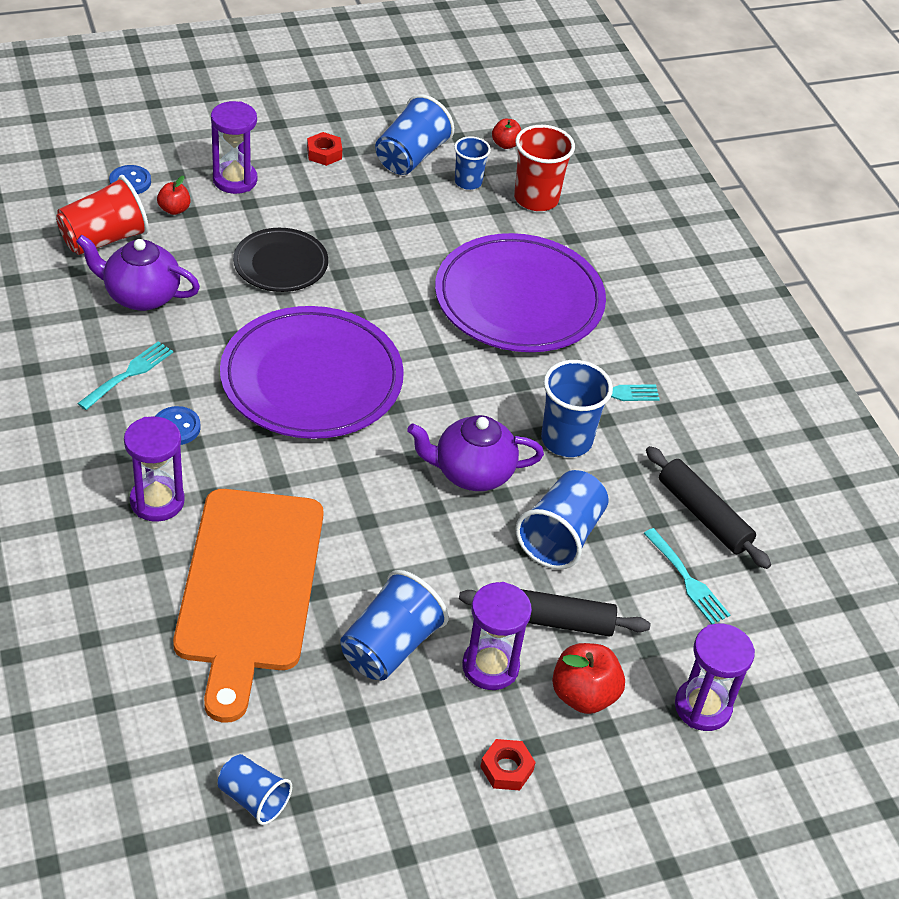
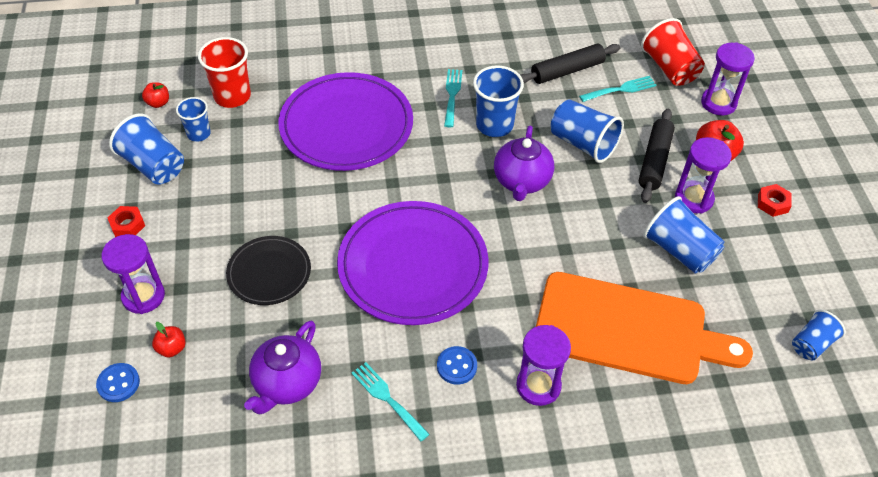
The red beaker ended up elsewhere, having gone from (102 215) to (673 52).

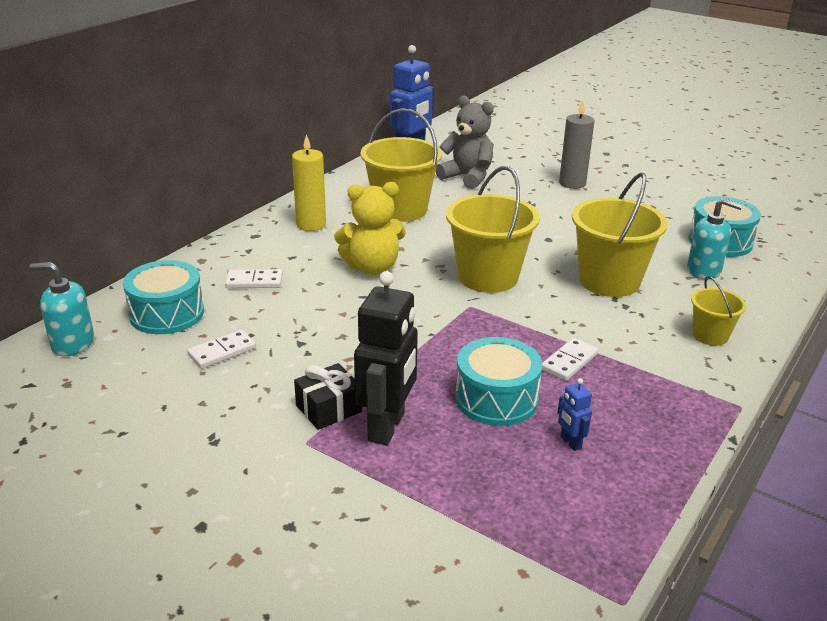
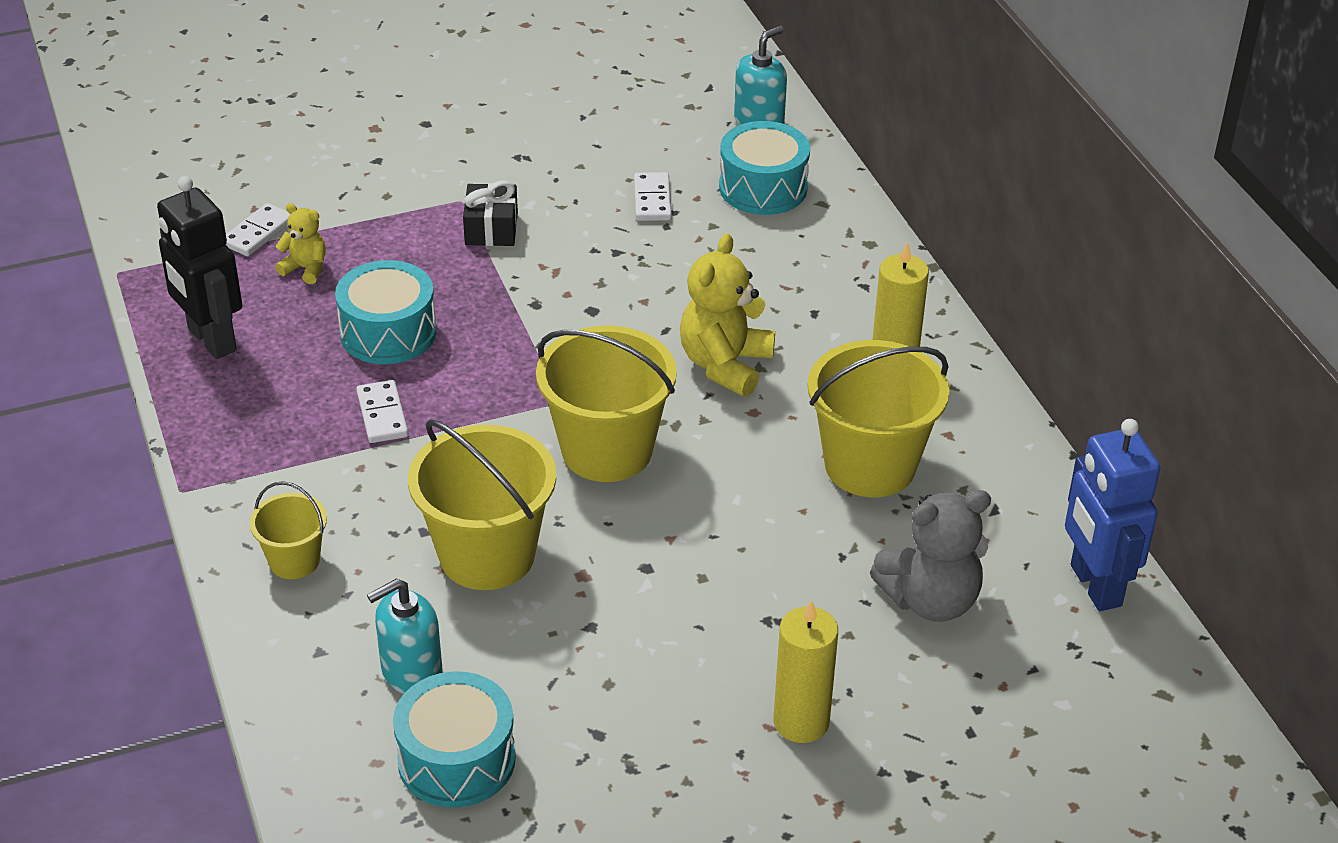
The black toy robot ended up elsewhere, having gone from (386 358) to (199 267).
The white domino piece ended up elsewhere, having gone from (254 278) to (258 229).
The second view gained the bright yellow teddy bear at (300 243).
What was the gray wax candle at (577 145) turned into the bright yellow wax candle at (805 671).
The second view lost the royal blue toy robot at (575 414).

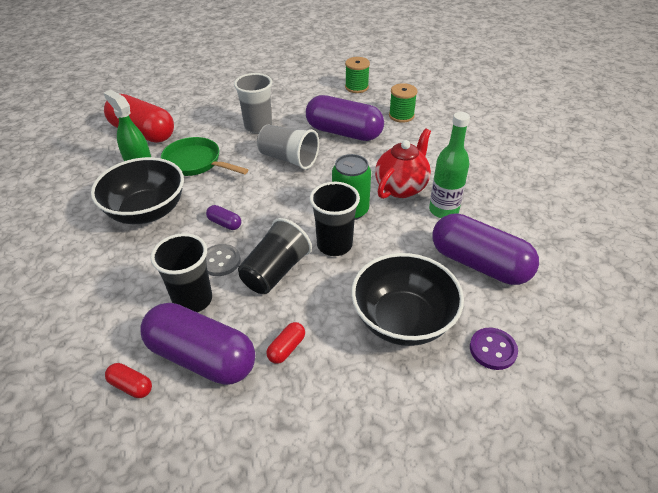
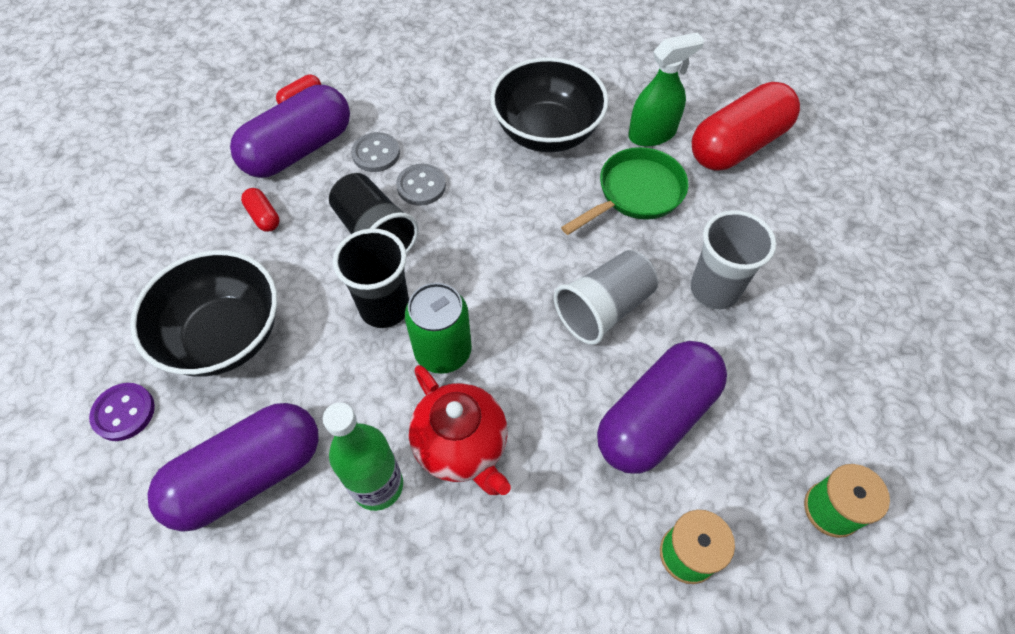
Where the black beaker stood at (181 273), the gray shirt button came to stand at (375 152).
The second view lost the royal purple pill shape at (223 217).

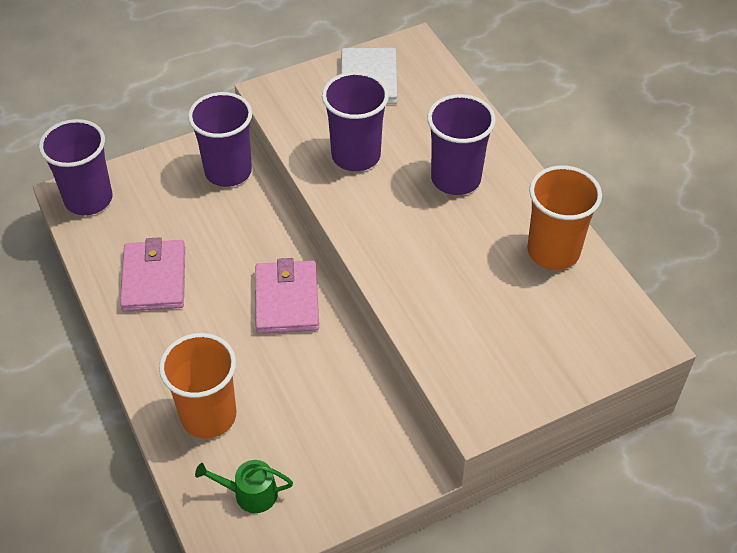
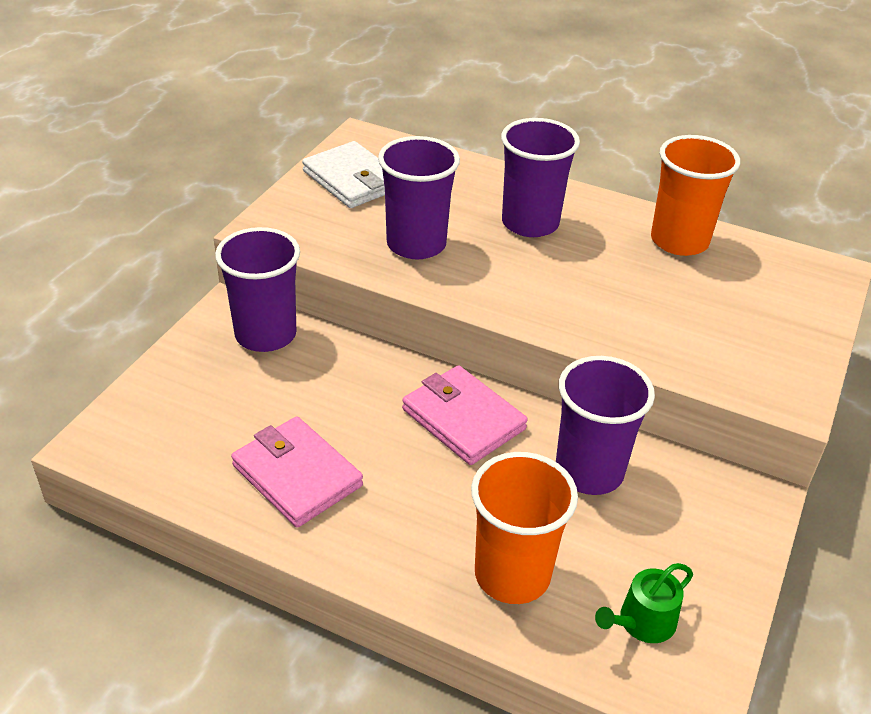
The royal purple beaker ended up elsewhere, having gone from (75 167) to (605 425).

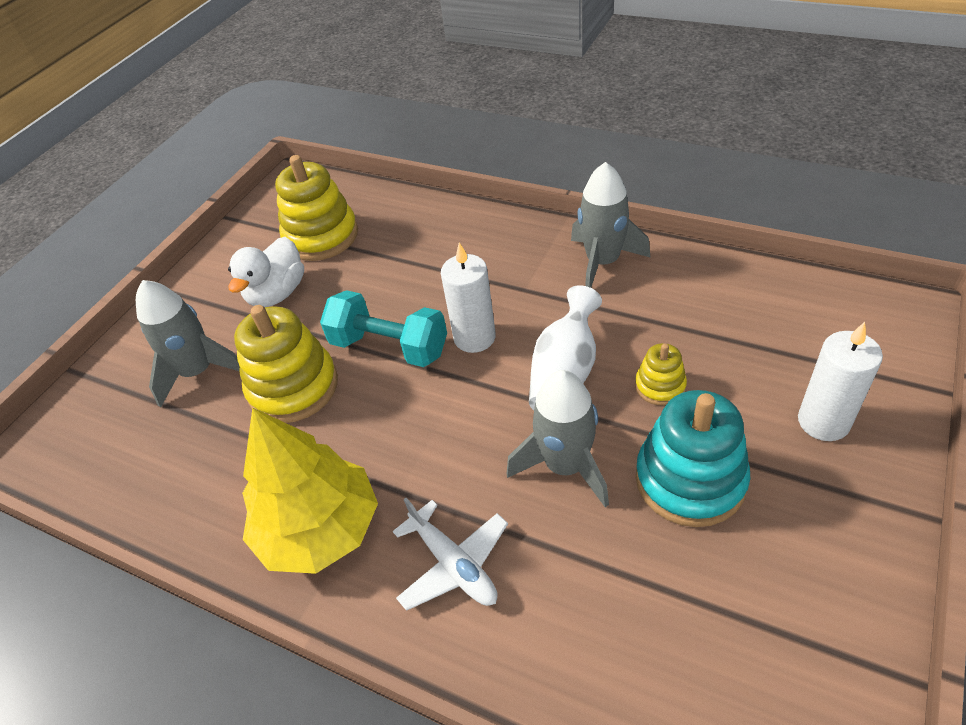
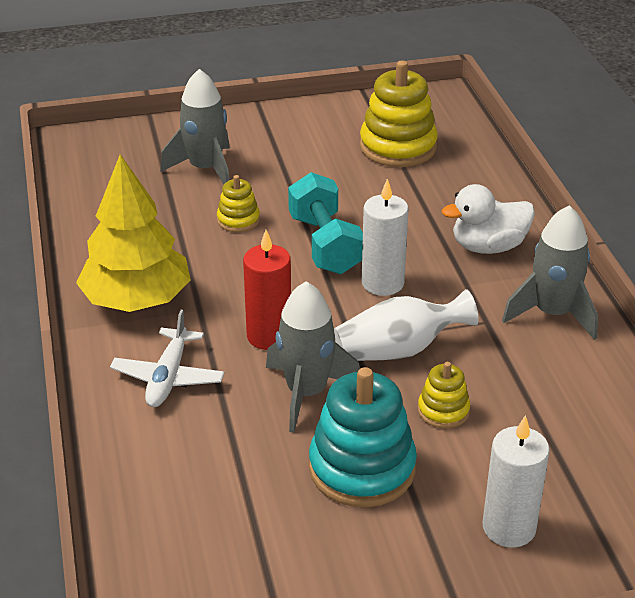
The size of the bright yellow stacking rings at (286 364) changed by a factor of 0.51.
The second view gained the red wax candle at (267 290).
The white duck ended up elsewhere, having gone from (266 272) to (488 219).

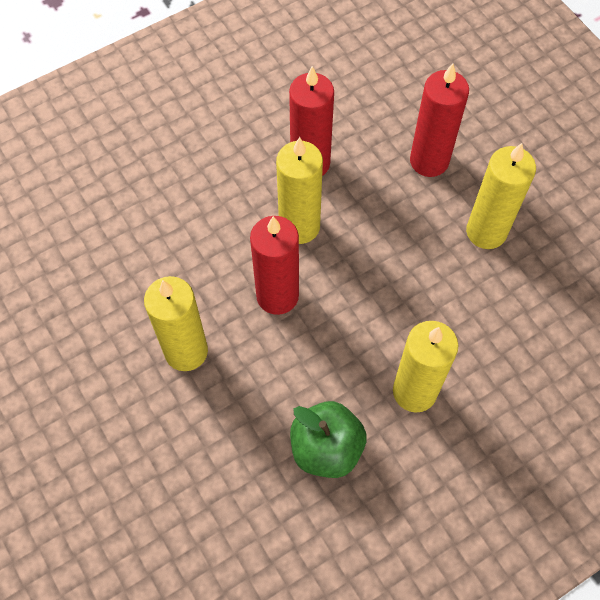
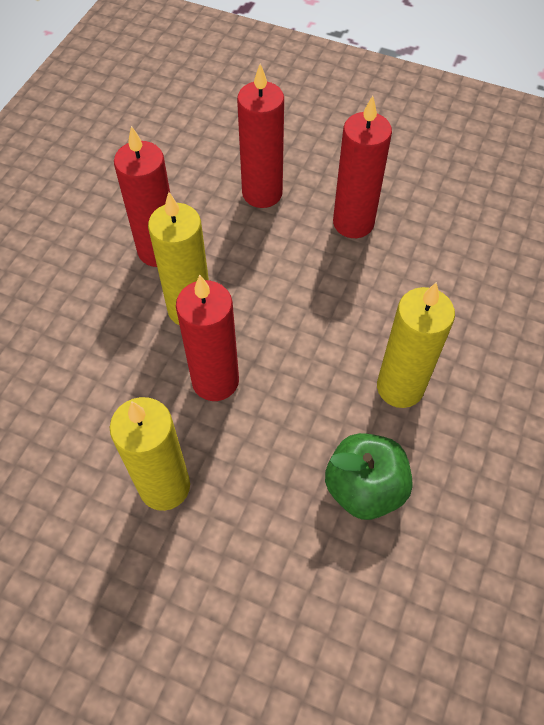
What was the bright yellow wax candle at (501 196) turned into the red wax candle at (362 167).

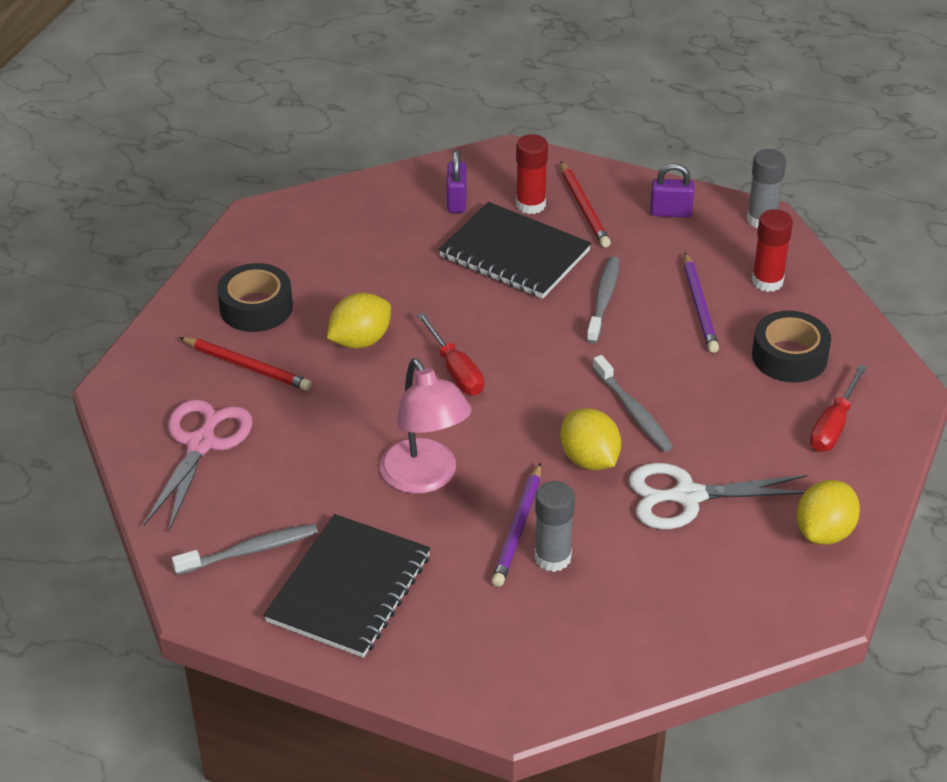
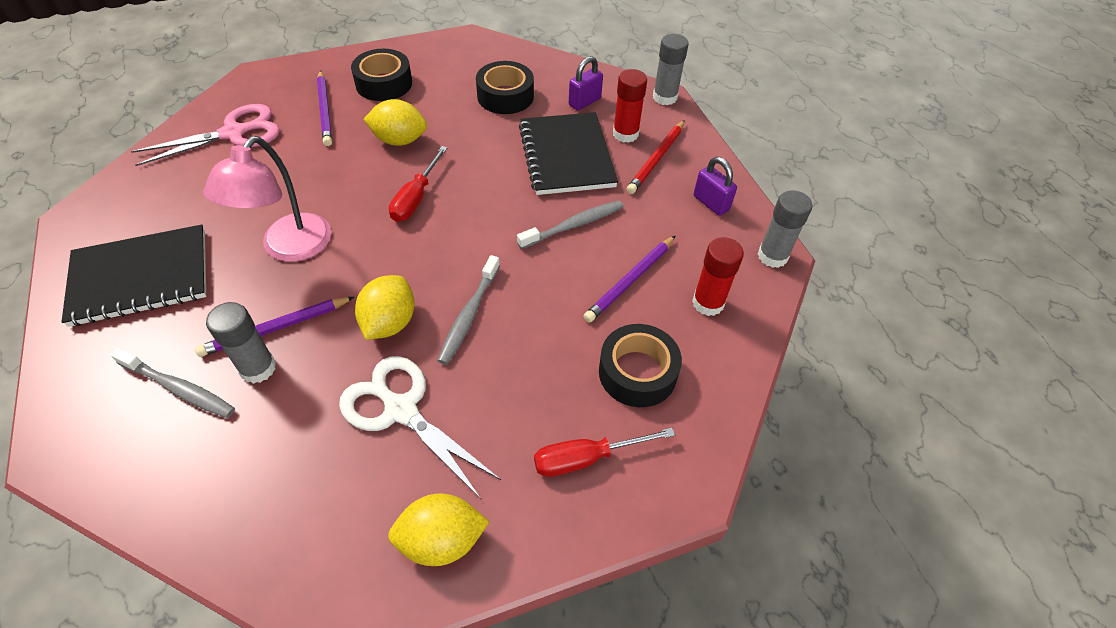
The gray toothbrush ended up elsewhere, having gone from (245 549) to (173 383).
What was the red pencil at (245 364) turned into the royal purple pencil at (324 108).
The second view gained the black tape at (505 87).
The second view gained the gray glue stick at (670 69).

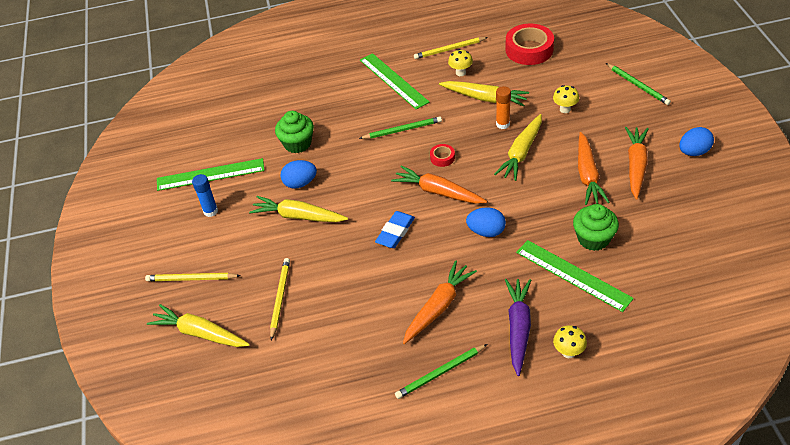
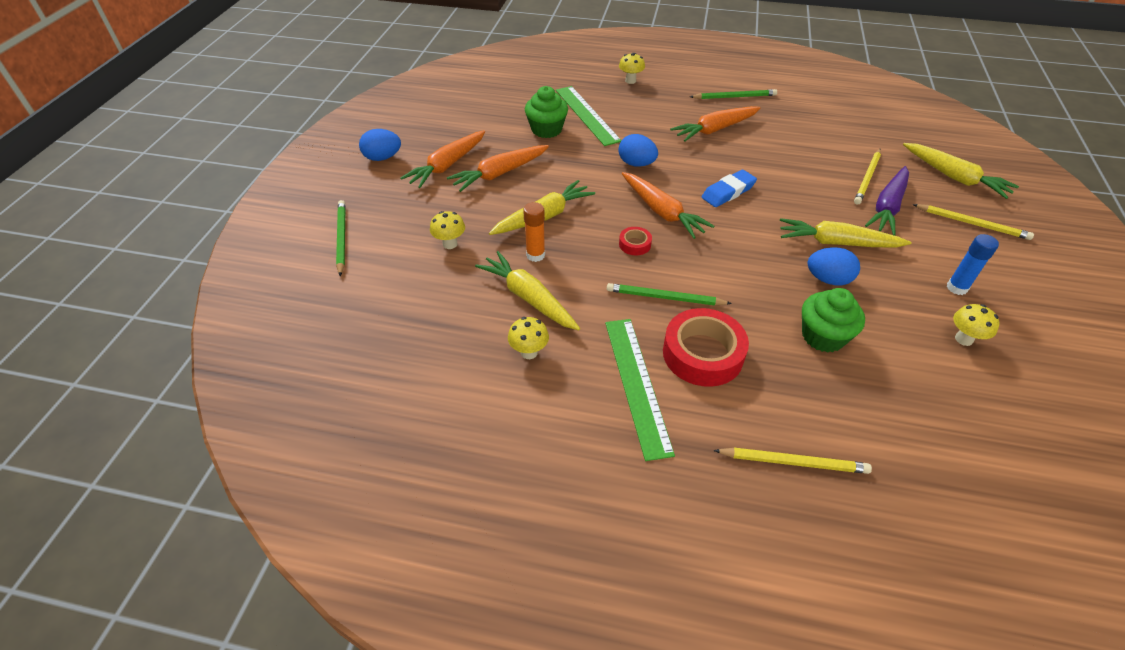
The orange-coloured root vegetable at (594 168) ended up facing another way, 150 degrees counterclockwise from before.
The red tape ended up elsewhere, having gone from (530 44) to (706 347).
The bright yellow pencil ended up elsewhere, having gone from (451 48) to (792 461).
The bright yellow root vegetable at (298 209) ended up facing another way, 150 degrees clockwise from before.
The royal purple root vegetable ended up elsewhere, having gone from (518 327) to (887 201).
Where the emerald measuring stick stood at (211 174), the bright yellow mushroom came to stand at (976 325).

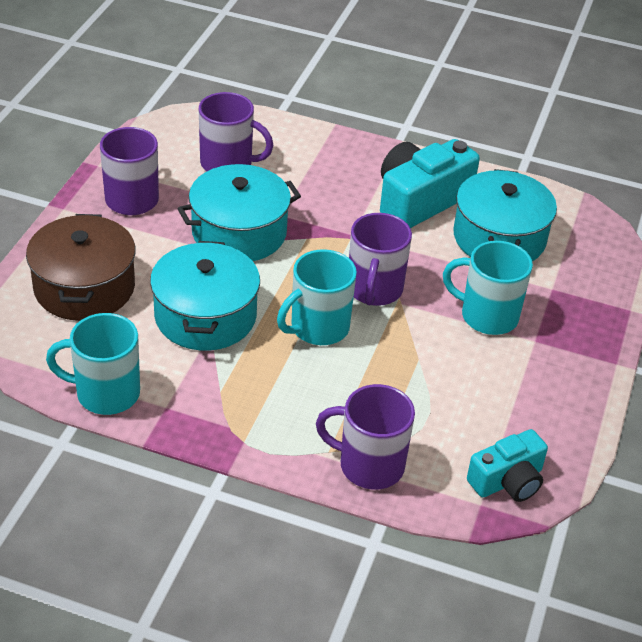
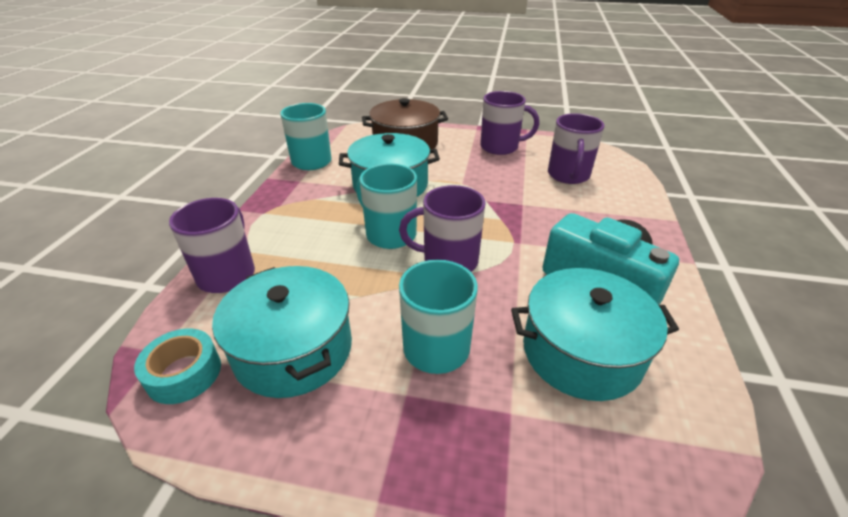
Where the turquoise camera stood at (507 465), the turquoise tape came to stand at (177 366).
The turquoise cooking pot ended up elsewhere, having gone from (239 212) to (282 332).

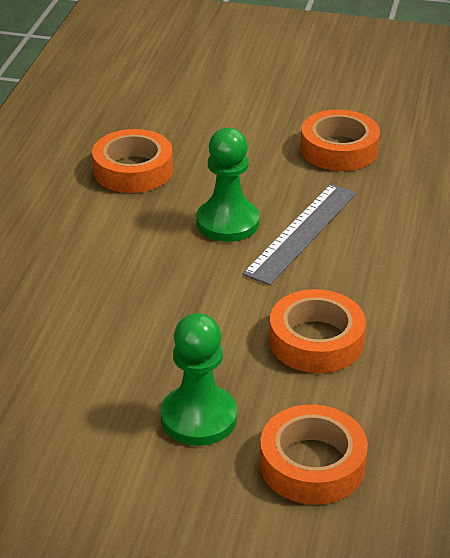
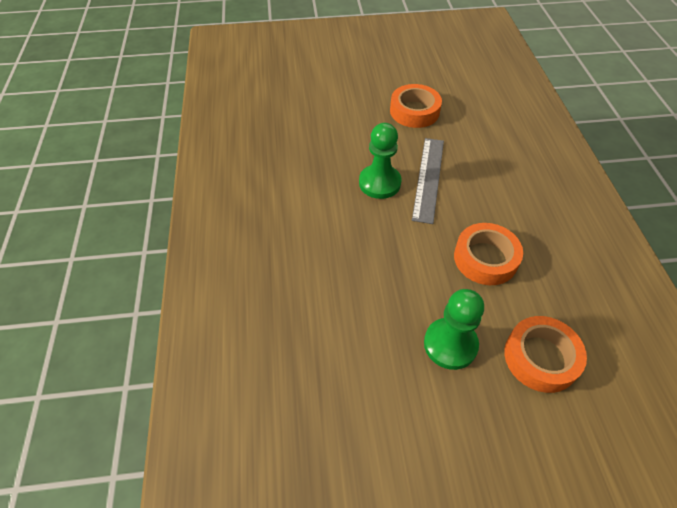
The second view lost the orange-coloured tape at (132 161).

